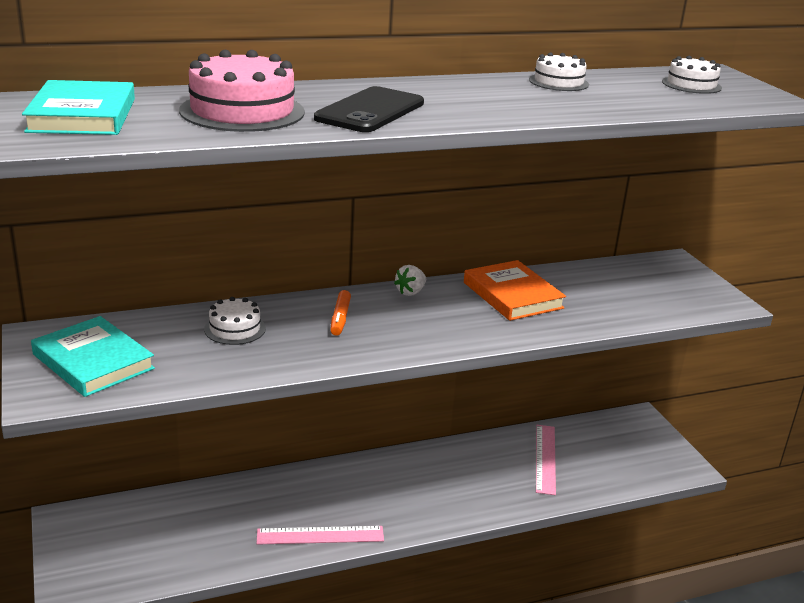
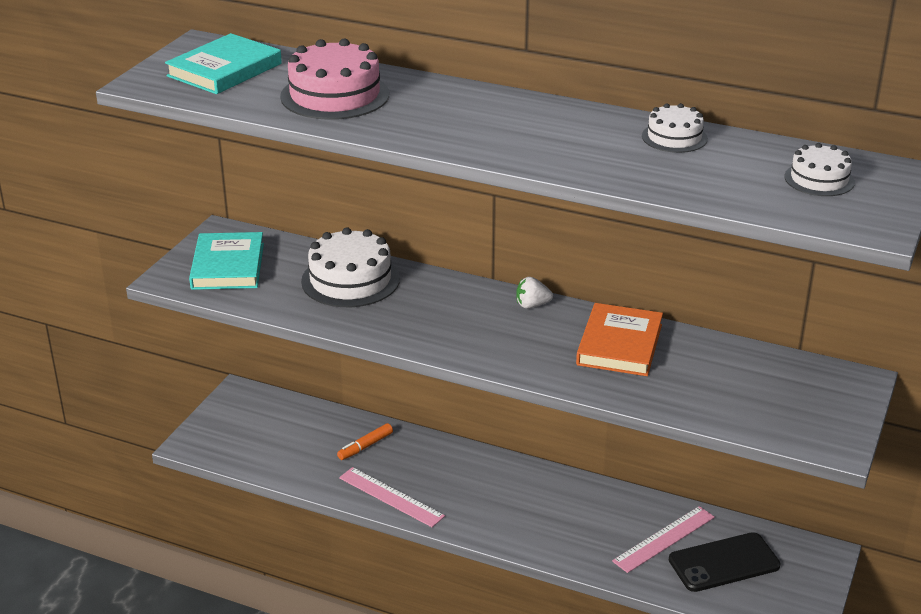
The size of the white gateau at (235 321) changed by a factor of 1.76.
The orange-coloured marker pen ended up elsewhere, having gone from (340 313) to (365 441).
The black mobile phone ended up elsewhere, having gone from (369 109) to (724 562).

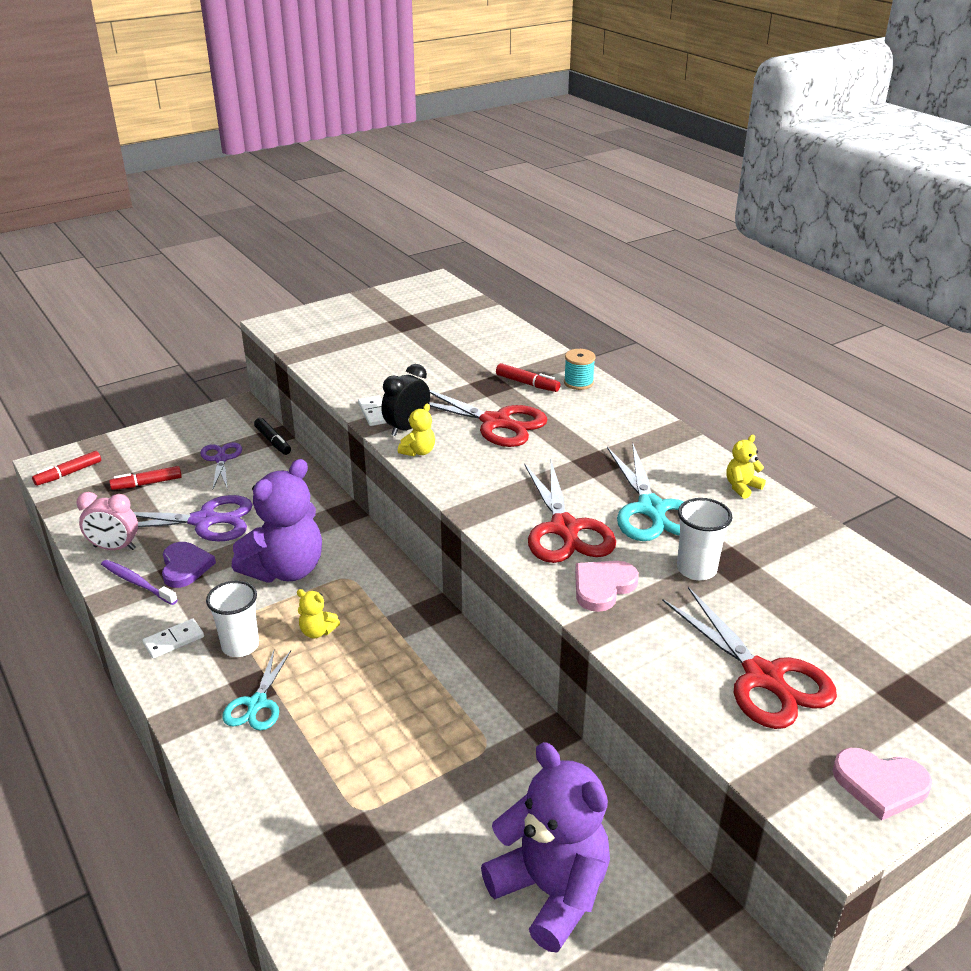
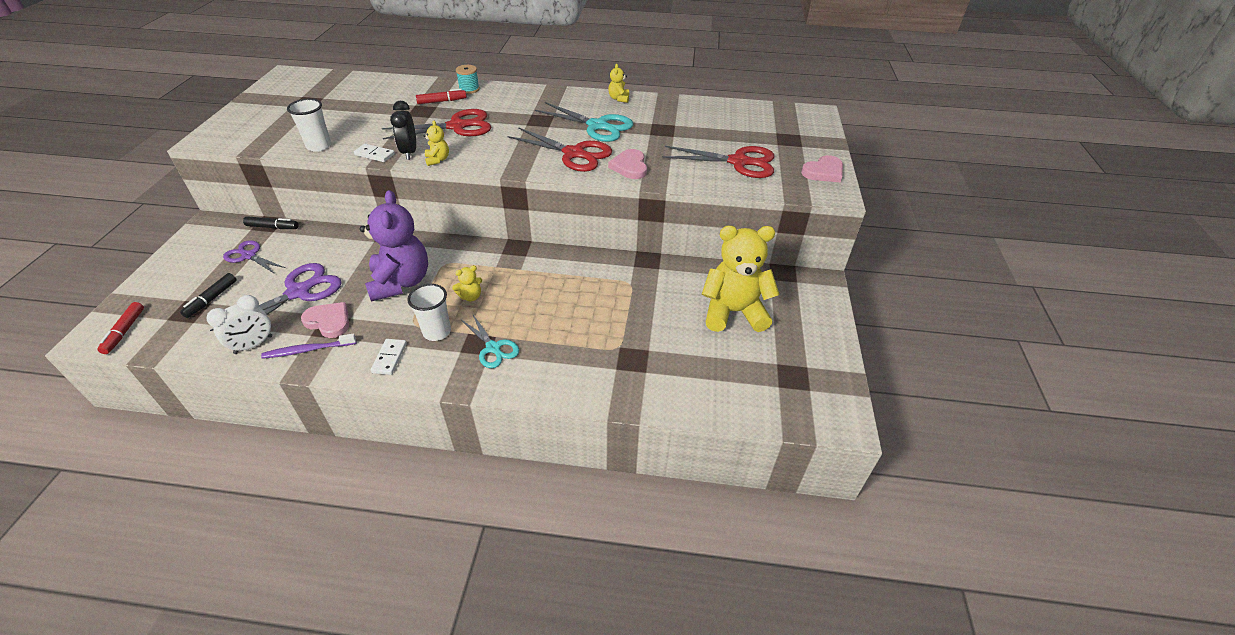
What was the red marker pen at (145 478) turned into the black marker pen at (208 295).
What was the rose-pink alarm clock at (107 521) turned into the white alarm clock at (239 324).
The white beaker ended up elsewhere, having gone from (705 539) to (309 125).
What was the royal purple love heart at (189 565) turned into the rose-pink love heart at (325 320).
What was the royal purple teddy bear at (545 847) turned into the bright yellow teddy bear at (741 278).

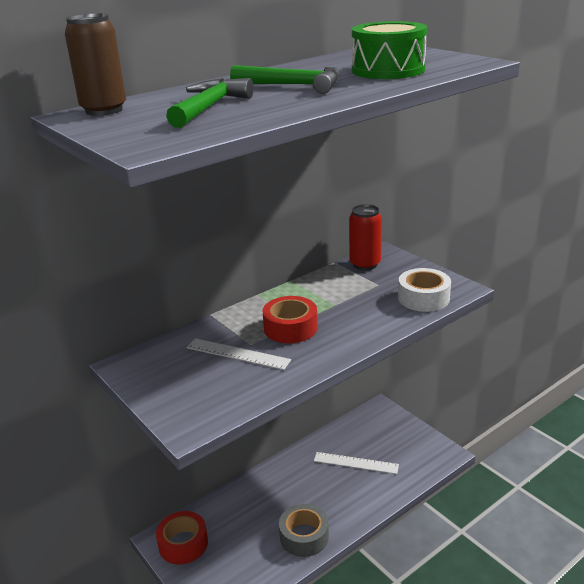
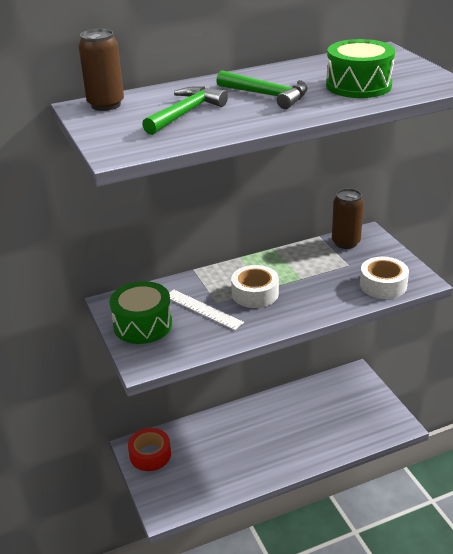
The second view gained the emerald drum at (141 312).
What was the red tape at (290 319) turned into the white tape at (255 286).
What was the red can at (365 237) turned into the russet can at (348 219).
The second view lost the gray tape at (304 530).
The second view lost the white measuring stick at (356 463).

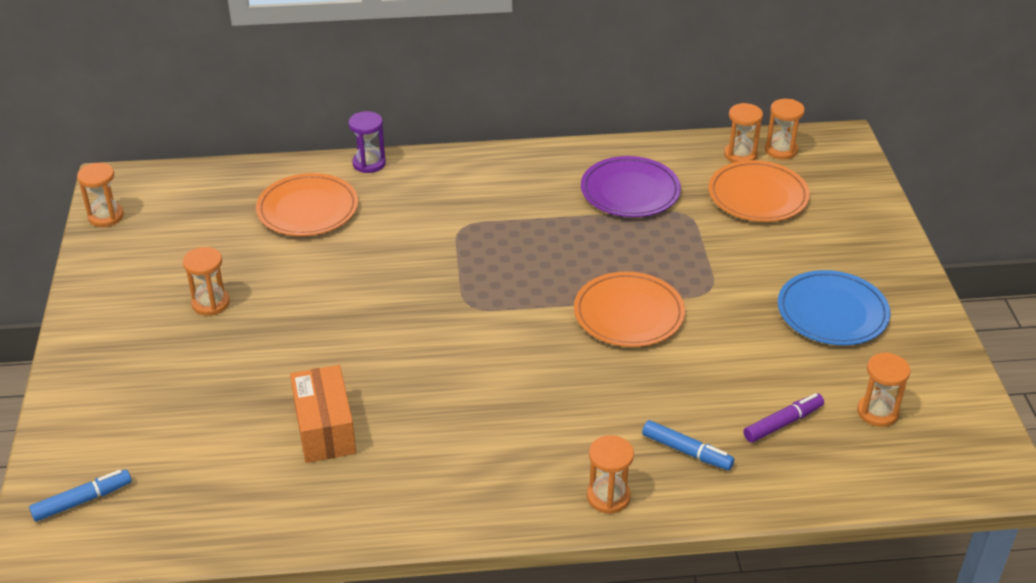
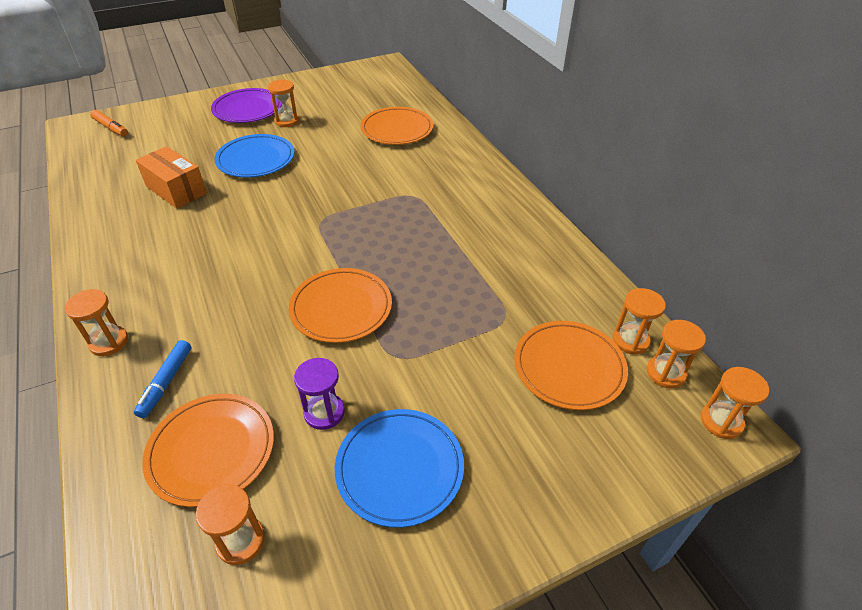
What was the royal blue marker pen at (80 495) turned into the orange-coloured marker pen at (109 123).
The orange-coloured package at (323 414) ended up facing another way, 75 degrees clockwise from before.
Where the royal purple marker pen stood at (784 418), the orange-coloured flat dish came to stand at (208 450).
The royal purple flat dish ended up elsewhere, having gone from (631 186) to (246 105).
The second view gained the royal blue flat dish at (254 156).
The royal purple sandglass ended up elsewhere, having gone from (367 142) to (319 394).
The orange-coloured sandglass ended up elsewhere, having gone from (100 195) to (735 403).

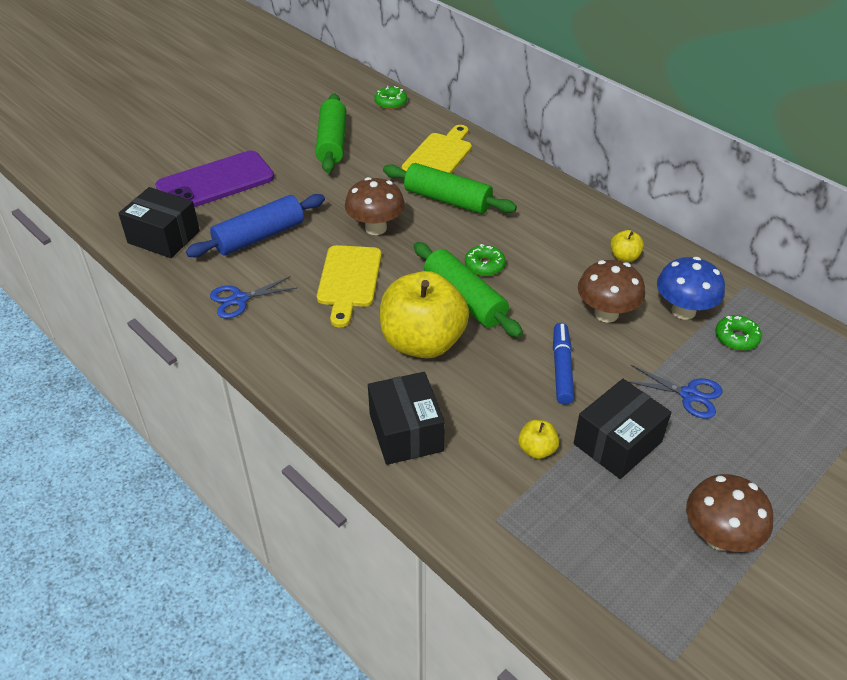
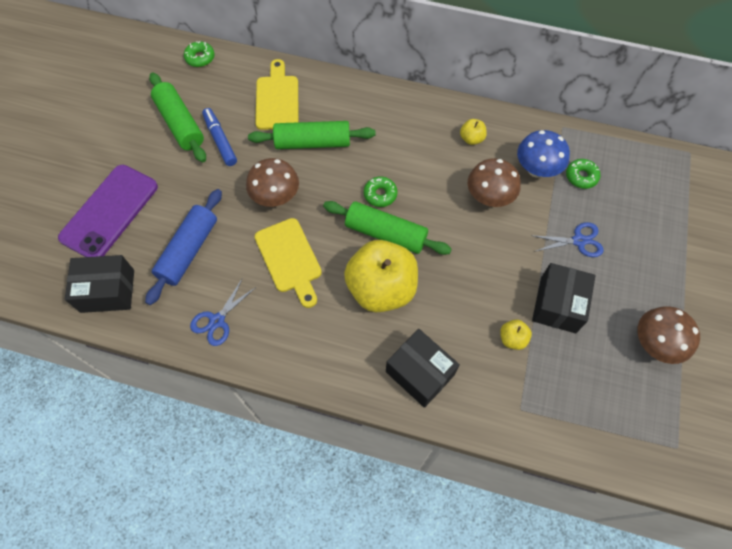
The royal blue marker pen ended up elsewhere, having gone from (563 364) to (219 137).

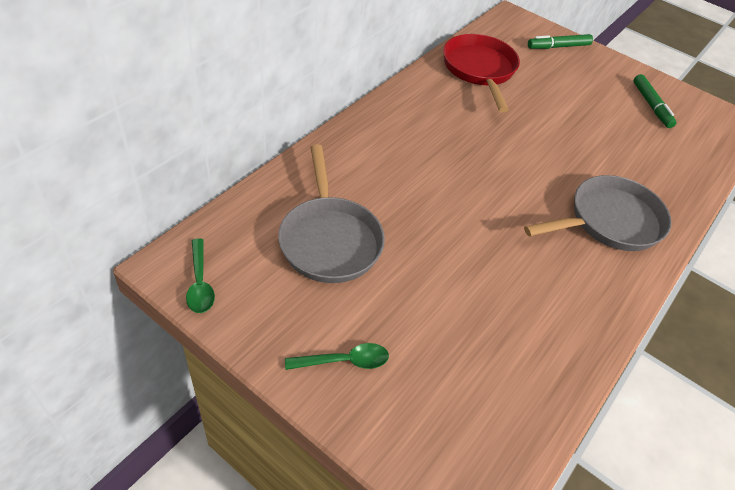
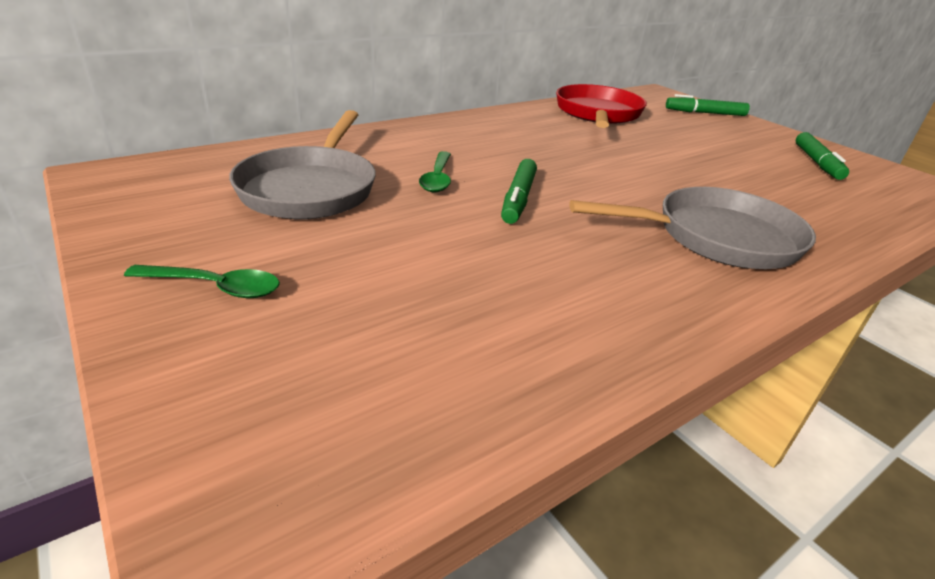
The emerald teaspoon ended up elsewhere, having gone from (200 275) to (435 171).
The second view gained the emerald marker pen at (519 191).

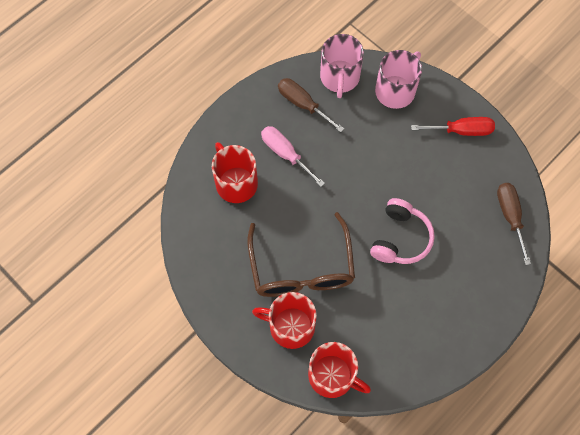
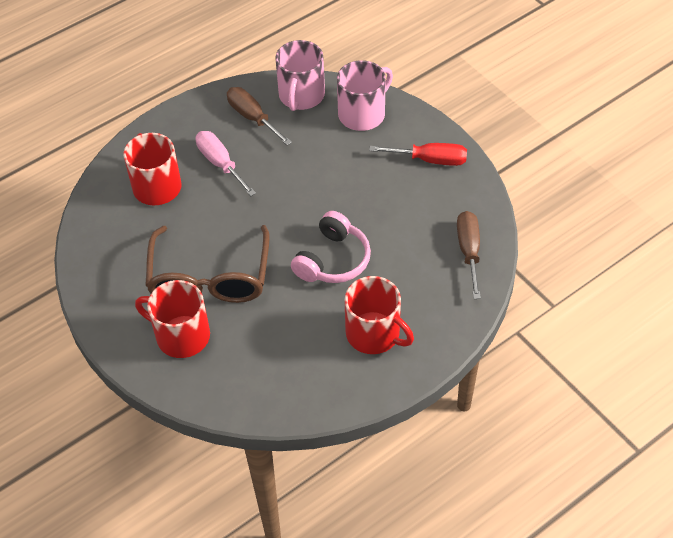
The red coffee mug ended up elsewhere, having gone from (339 370) to (379 315).

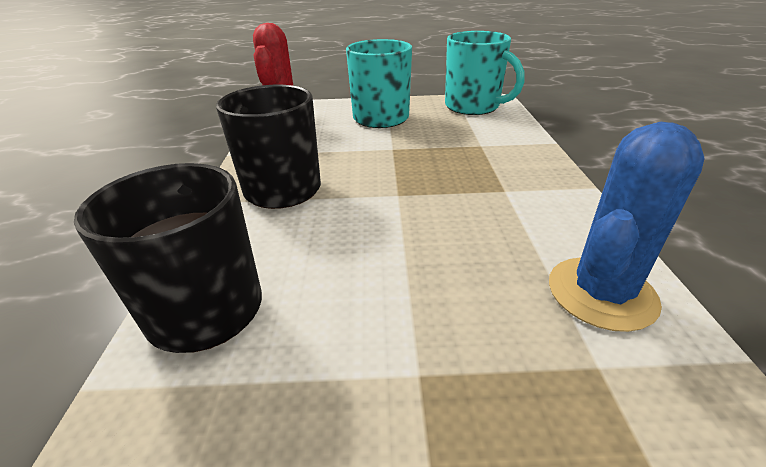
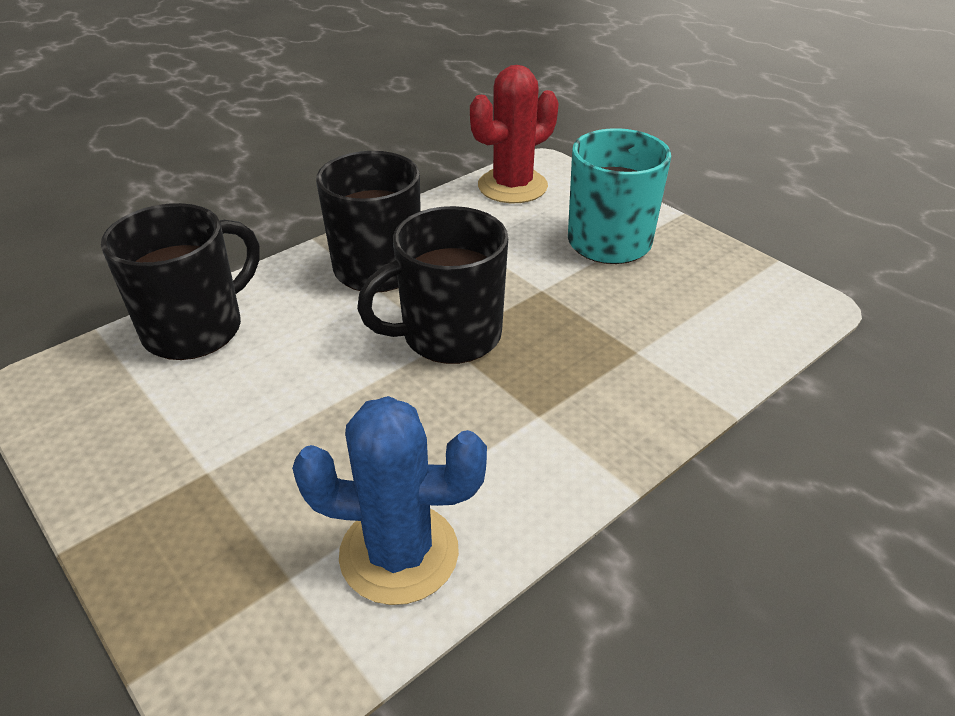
The second view gained the black coffee mug at (432 285).
The second view lost the turquoise coffee mug at (485 73).

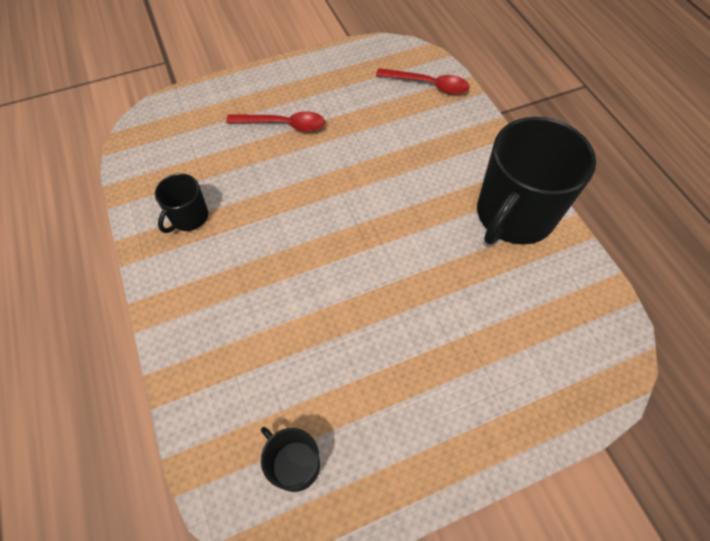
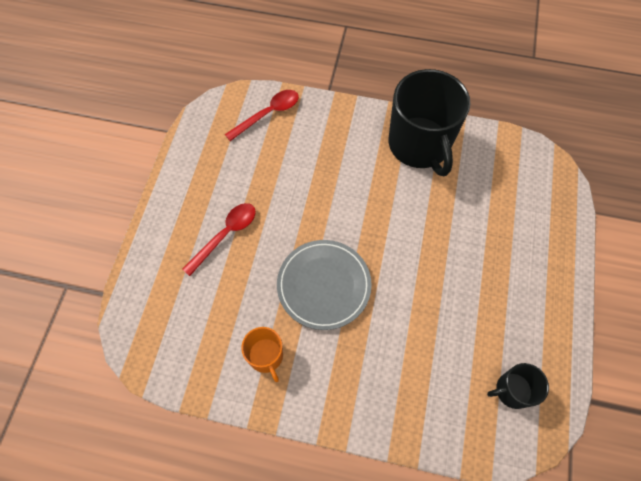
What was the black coffee mug at (181 203) turned into the orange-coloured coffee mug at (262 354).
The second view gained the gray flat dish at (324 285).

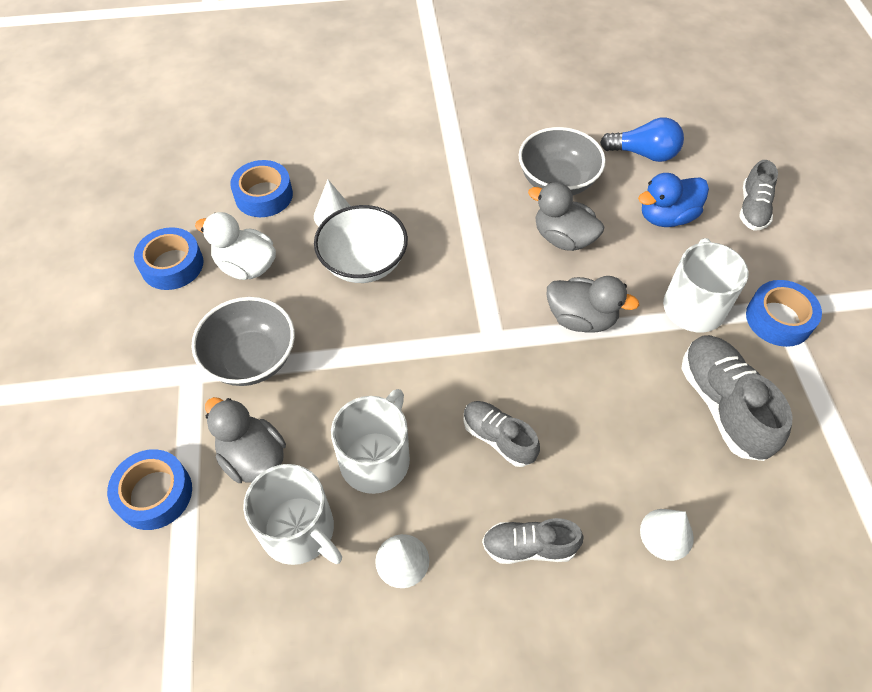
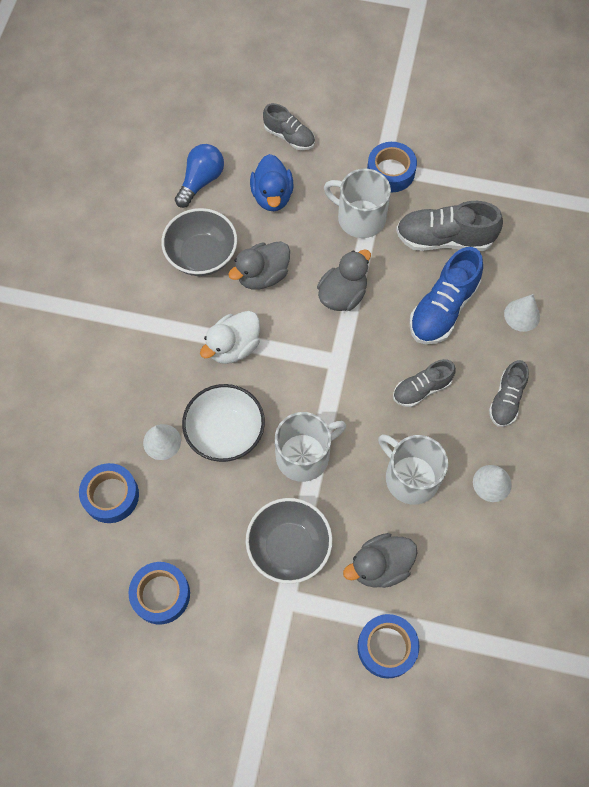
The white duck ended up elsewhere, having gone from (235 246) to (230 337).
The white coffee mug ended up elsewhere, having gone from (292 514) to (310 447).
The second view gained the royal blue shoe at (446 295).

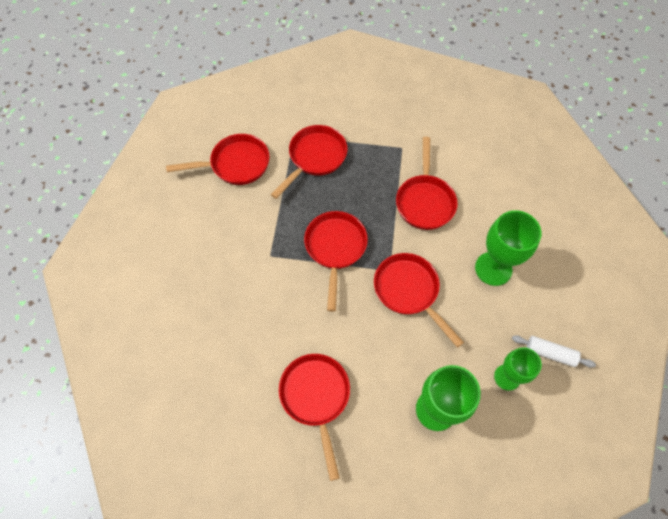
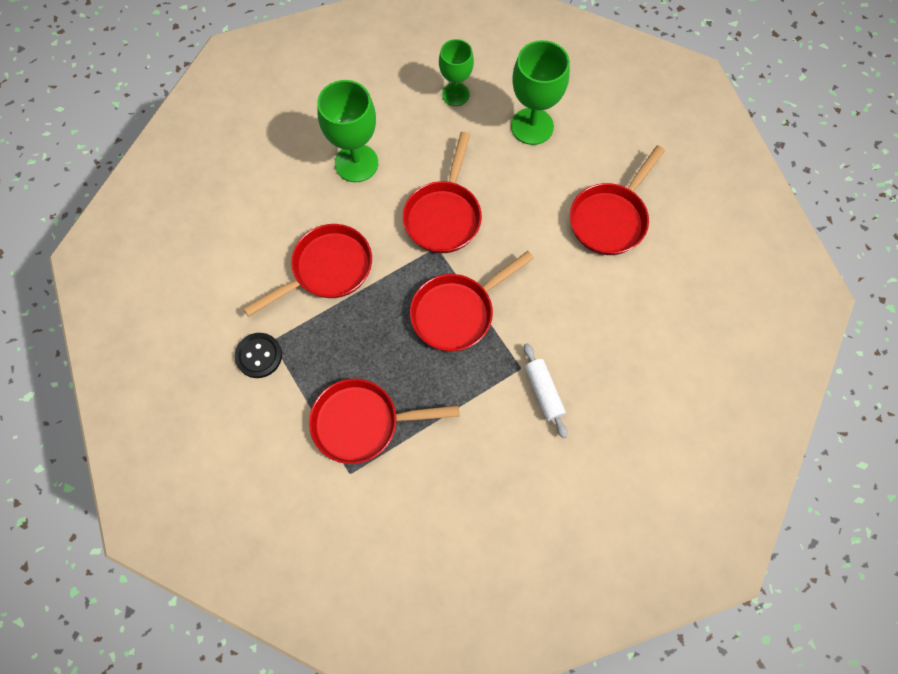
The second view gained the black shirt button at (258 355).
The white dough roller ended up elsewhere, having gone from (554 351) to (545 390).
The second view lost the red frying pan at (218 159).

